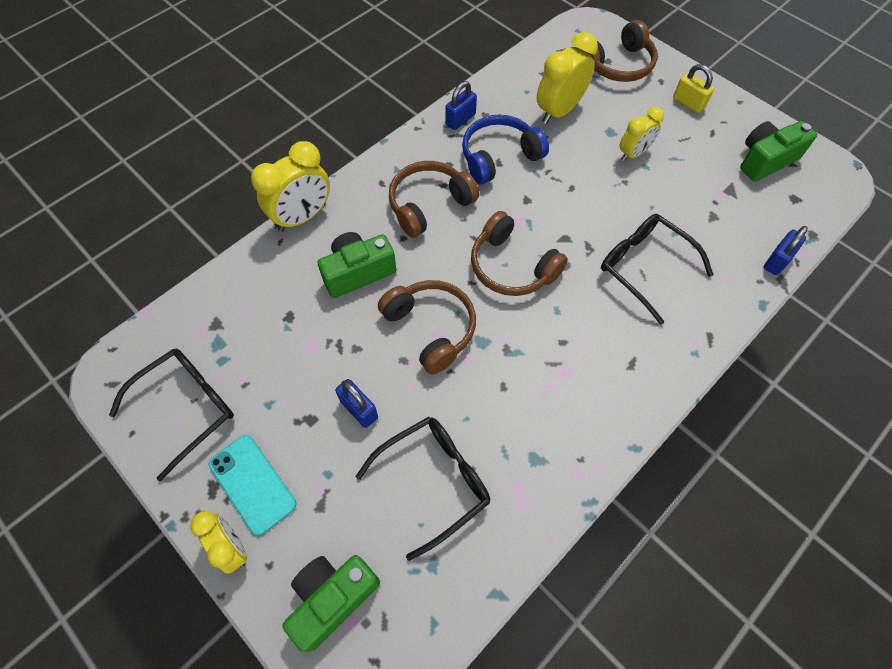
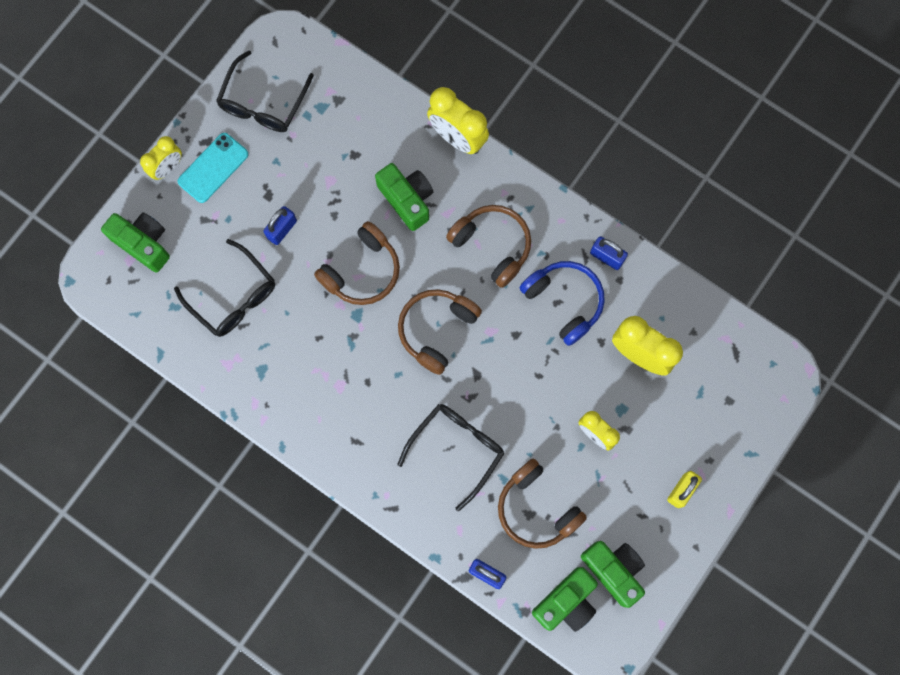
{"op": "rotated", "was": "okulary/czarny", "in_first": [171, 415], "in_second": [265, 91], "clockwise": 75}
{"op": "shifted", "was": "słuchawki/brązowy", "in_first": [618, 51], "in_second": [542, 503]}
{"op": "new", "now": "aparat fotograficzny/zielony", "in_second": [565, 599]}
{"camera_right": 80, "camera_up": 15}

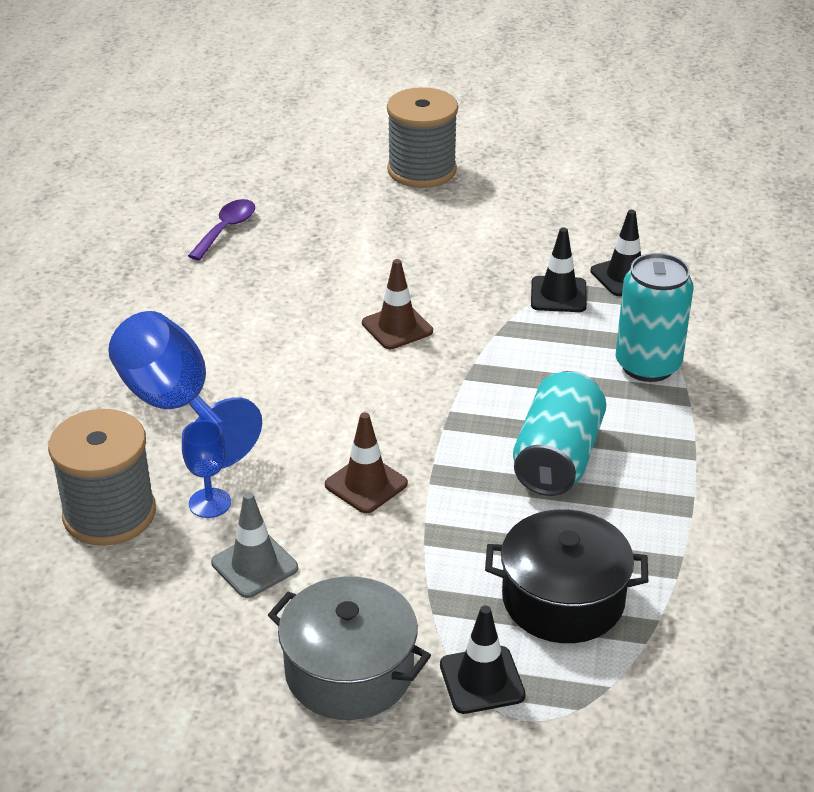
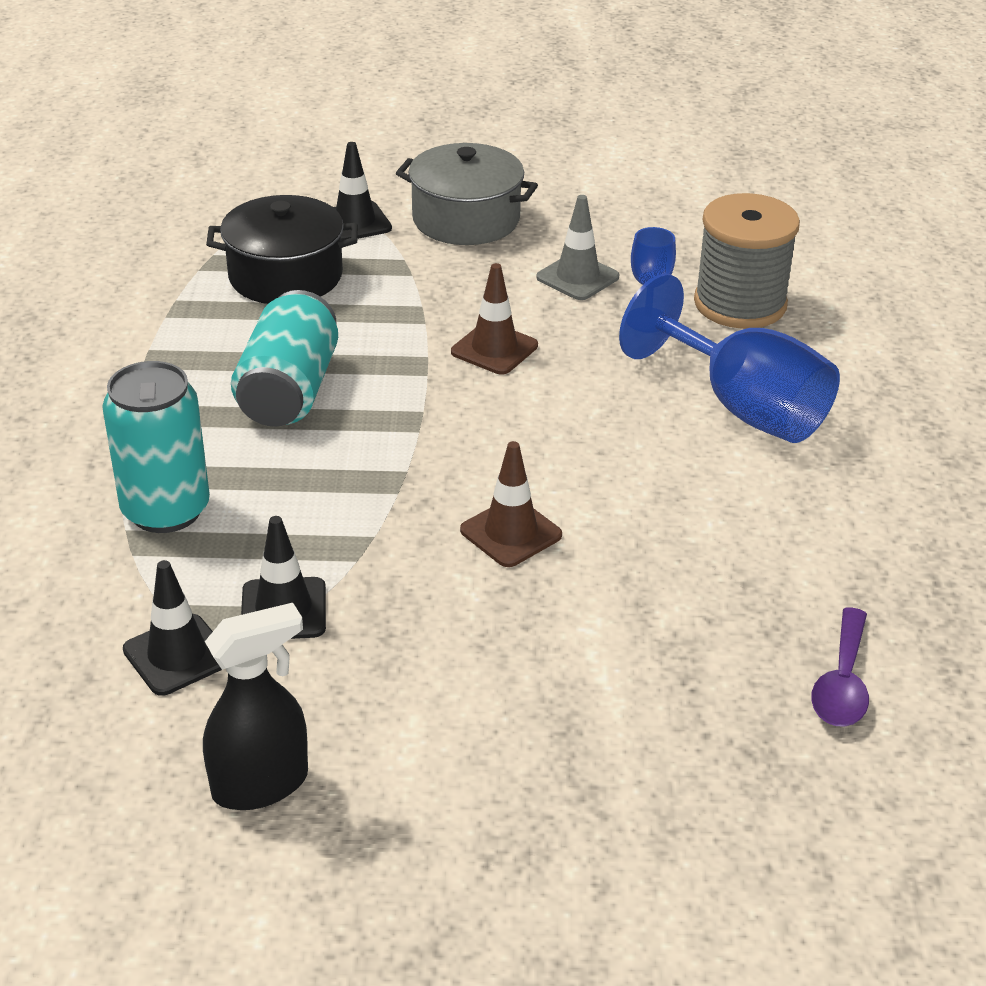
{"op": "gone", "was": "szpulka/szary", "in_first": [422, 137]}
{"op": "new", "now": "spryskiwacz/czarny", "in_second": [255, 706]}
{"camera_right": 170, "camera_up": 0}

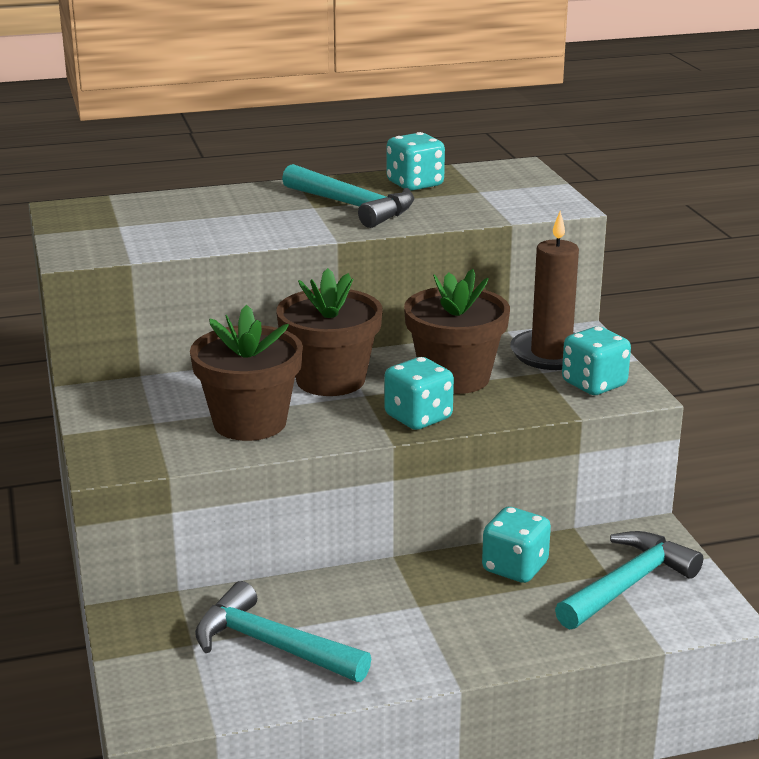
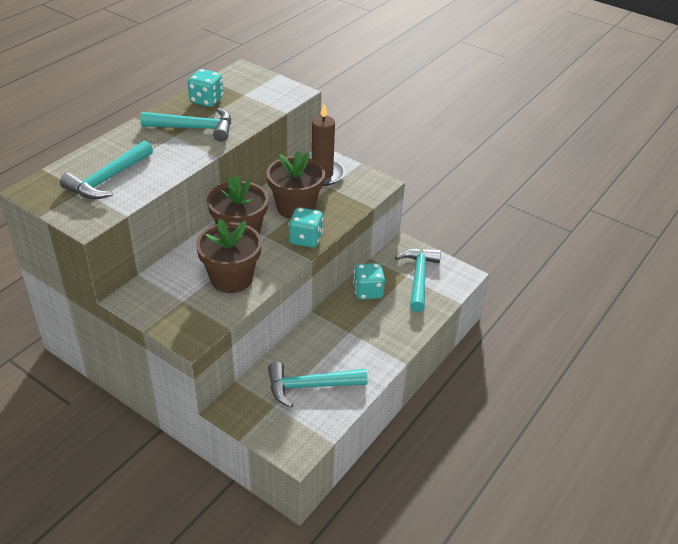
{"op": "gone", "was": "kostka do gry/turkusowy", "in_first": [596, 360]}
{"op": "new", "now": "młotek/turkusowy", "in_second": [106, 169]}
{"camera_right": -40, "camera_up": 15}

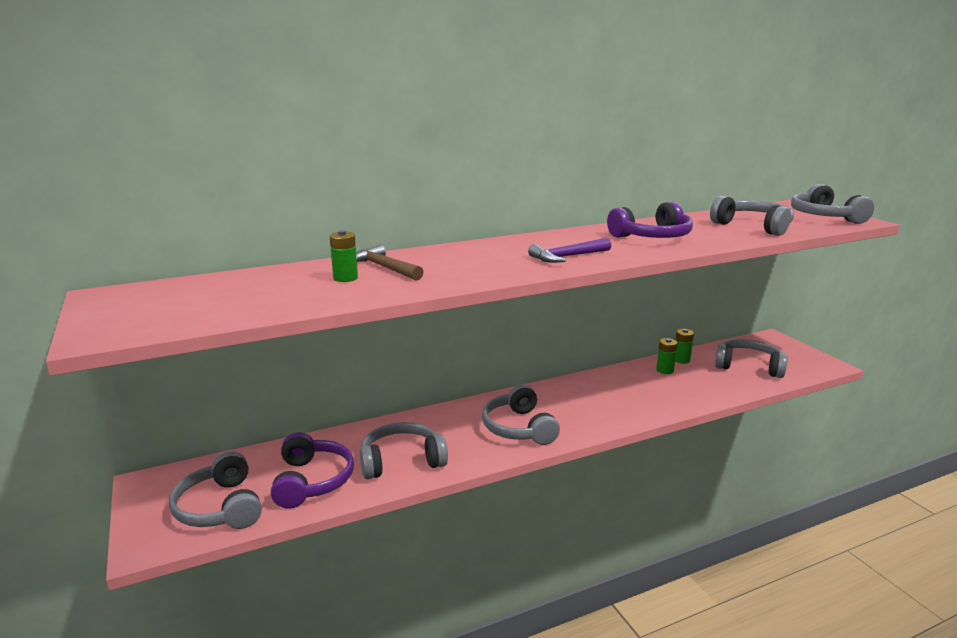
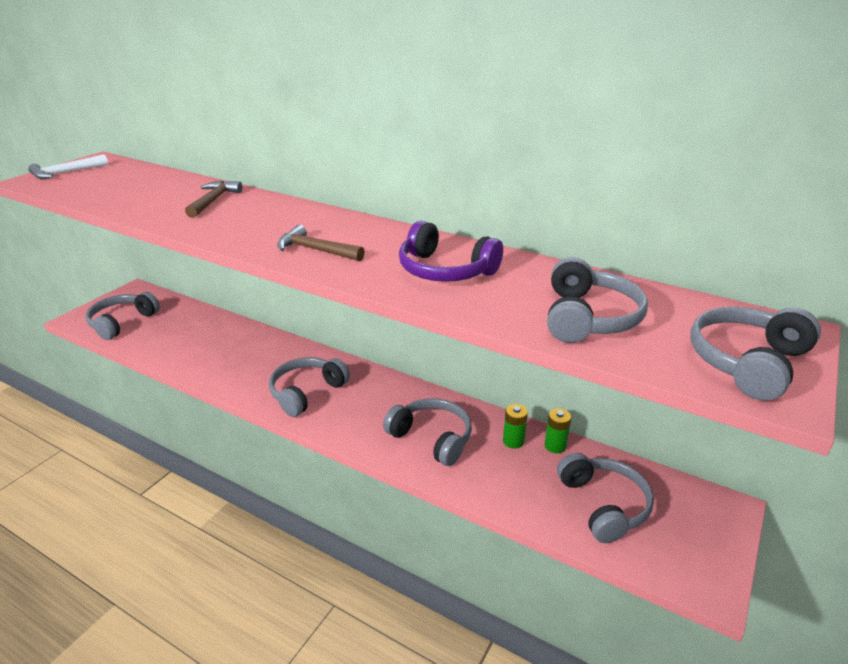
{"op": "gone", "was": "słuchawki/fioletowy", "in_first": [312, 470]}
{"op": "gone", "was": "bateria/zielony", "in_first": [344, 256]}
{"op": "shifted", "was": "słuchawki/szary", "in_first": [404, 450], "in_second": [427, 432]}
{"op": "repainted", "was": "młotek/fioletowy", "now": "młotek/brązowy", "in_first": [569, 250], "in_second": [321, 243]}
{"op": "new", "now": "młotek/biały", "in_second": [68, 166]}
{"camera_right": 55, "camera_up": 10}

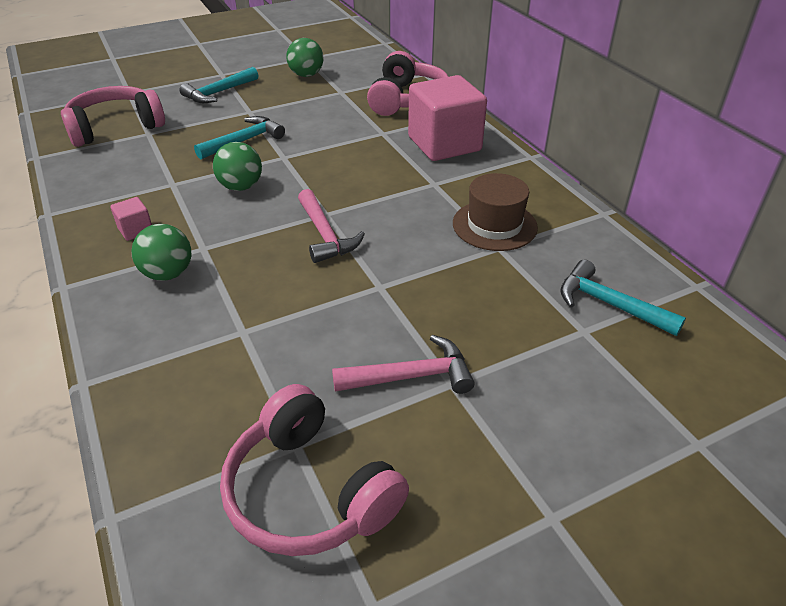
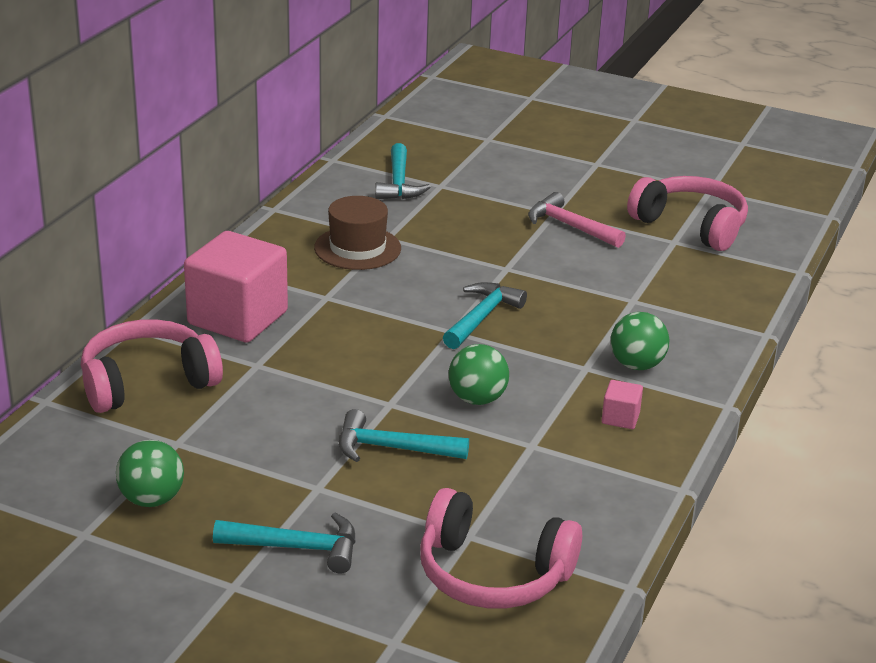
{"op": "rotated", "was": "słuchawki/różowy", "in_first": [314, 470], "in_second": [687, 213], "clockwise": -60}
{"op": "repainted", "was": "młotek/różowy", "now": "młotek/turkusowy", "in_first": [331, 226], "in_second": [485, 315]}
{"camera_right": -130, "camera_up": -10}

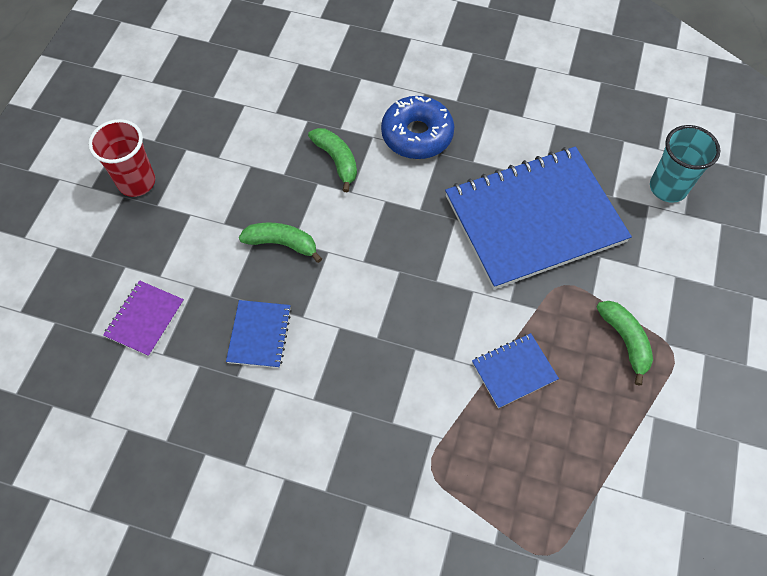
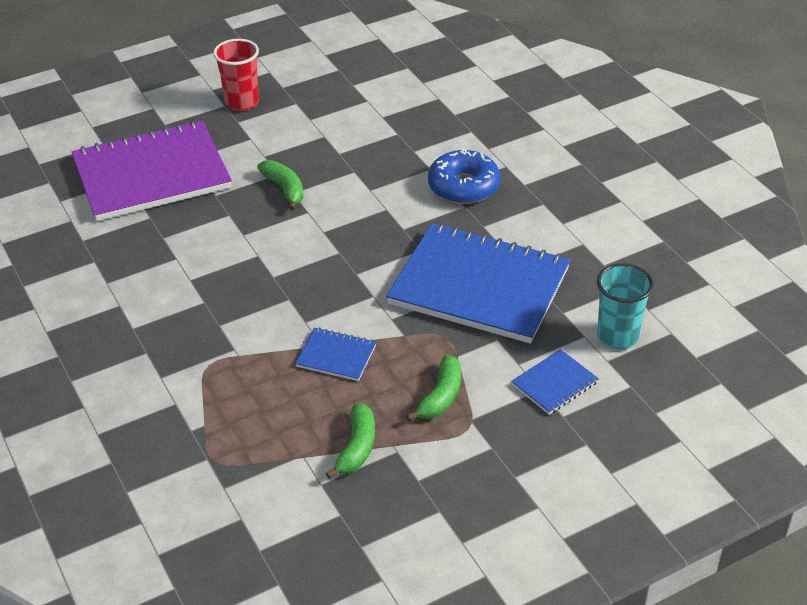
{"op": "scaled", "was": "zeszyt/fioletowy", "in_first": [143, 318], "in_second": [151, 170], "ratio": 2.37}
{"op": "shifted", "was": "zeszyt/niebieski", "in_first": [259, 334], "in_second": [555, 382]}
{"op": "shifted", "was": "banan/zielony", "in_first": [332, 160], "in_second": [350, 441]}
{"camera_right": 45, "camera_up": -20}

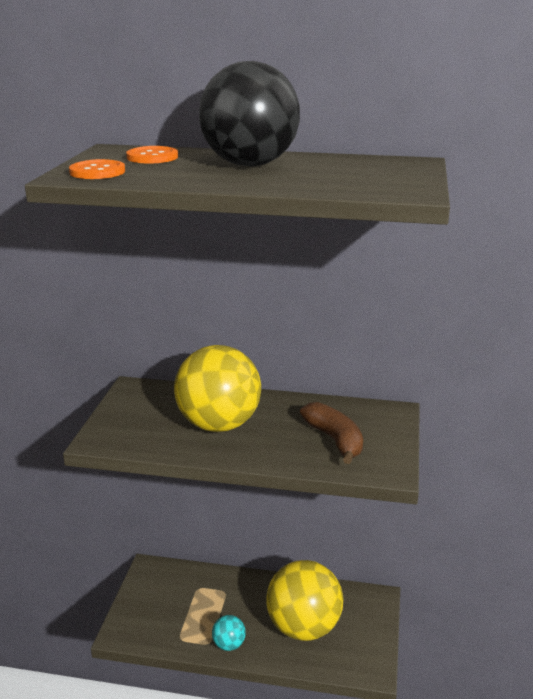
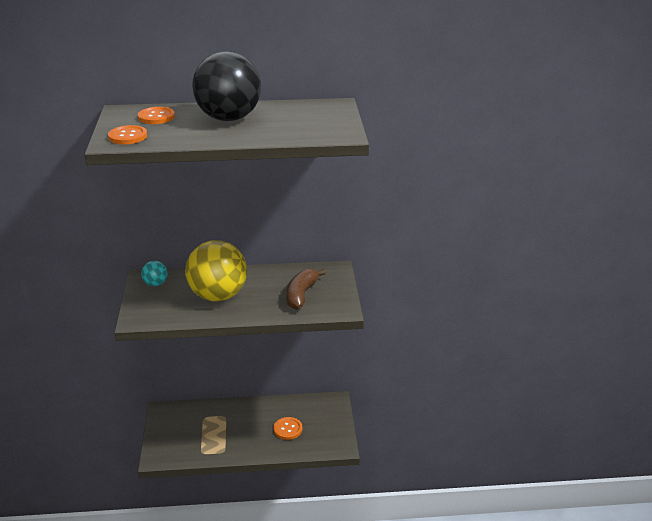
{"op": "shifted", "was": "piłka/turkusowy", "in_first": [229, 633], "in_second": [154, 273]}
{"op": "swapped", "was": "piłka/żółty", "now": "guzik/pomarańczowy", "in_first": [304, 600], "in_second": [288, 428]}
{"op": "rotated", "was": "banan/brązowy", "in_first": [331, 433], "in_second": [306, 289], "clockwise": -120}
{"camera_right": -15, "camera_up": 5}

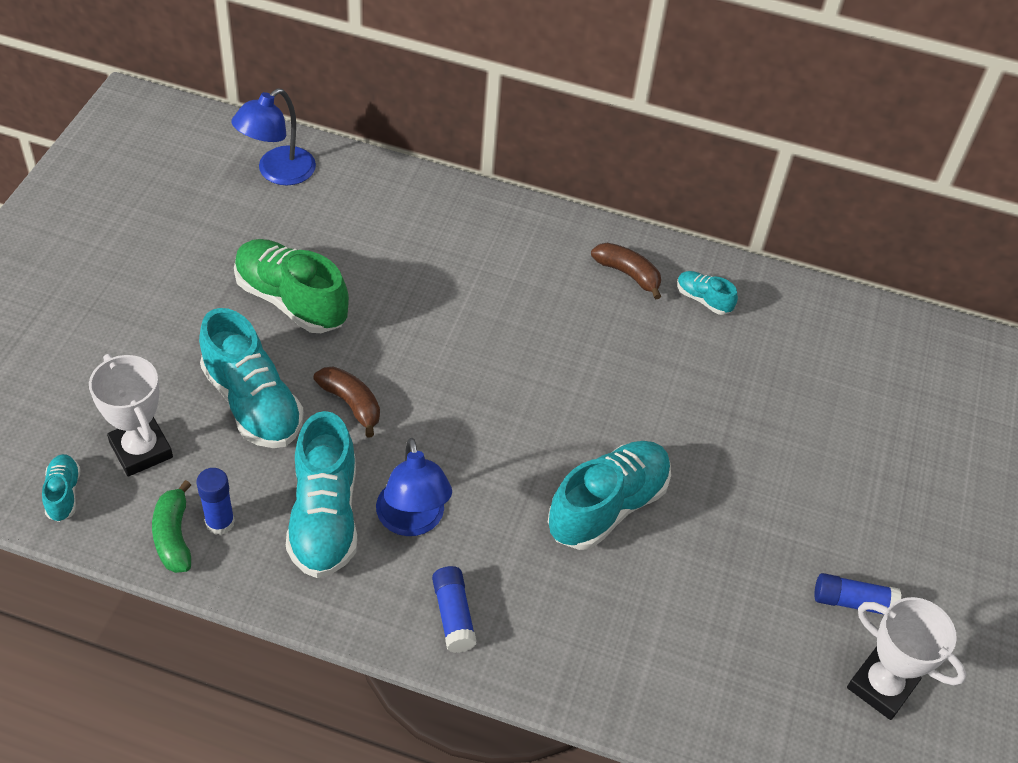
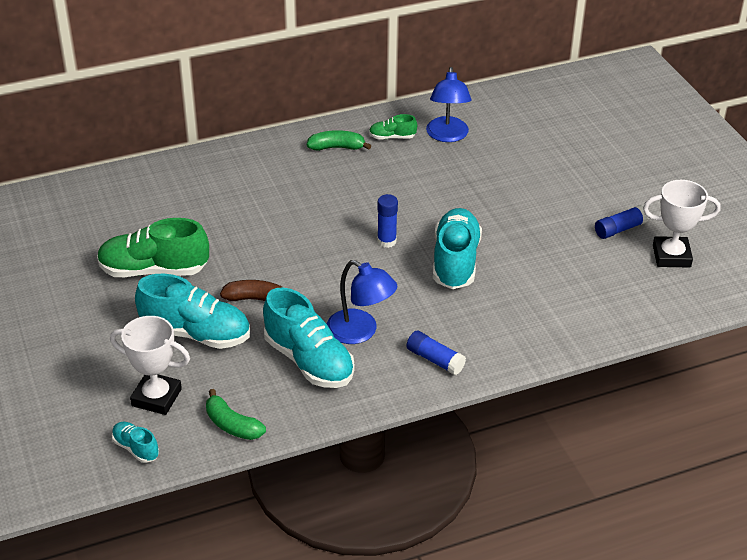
{"op": "shifted", "was": "klej w sztyfcie/niebieski", "in_first": [215, 501], "in_second": [387, 221]}
{"op": "shifted", "was": "lampka/niebieski", "in_first": [273, 137], "in_second": [448, 104]}
{"op": "repainted", "was": "banan/brązowy", "now": "banan/zielony", "in_first": [626, 271], "in_second": [339, 140]}
{"op": "repainted", "was": "but/turkusowy", "now": "but/zielony", "in_first": [707, 293], "in_second": [393, 126]}
{"camera_right": -35, "camera_up": -10}

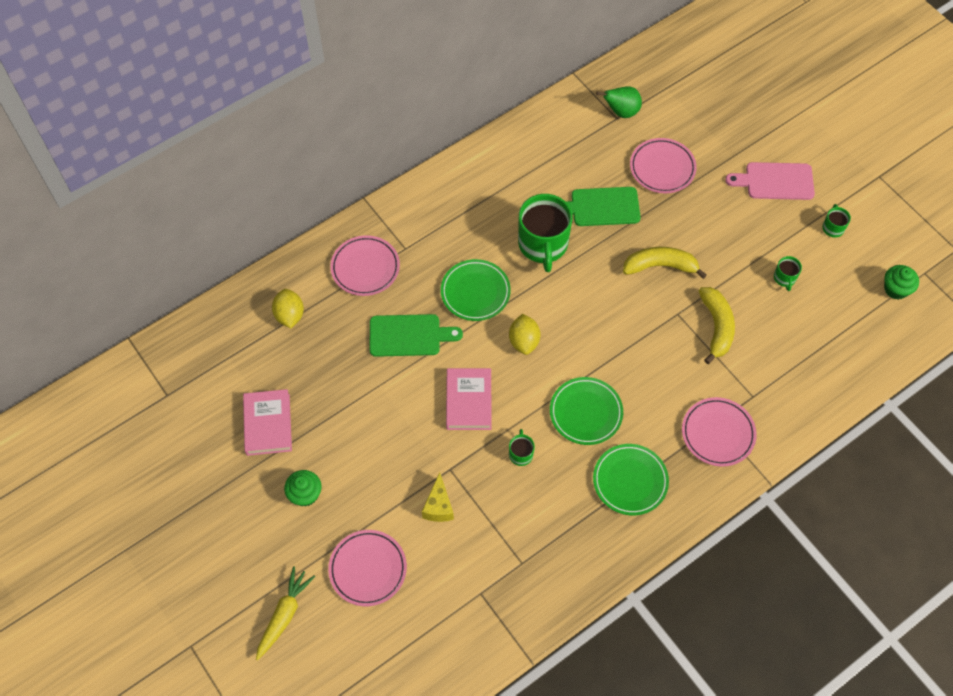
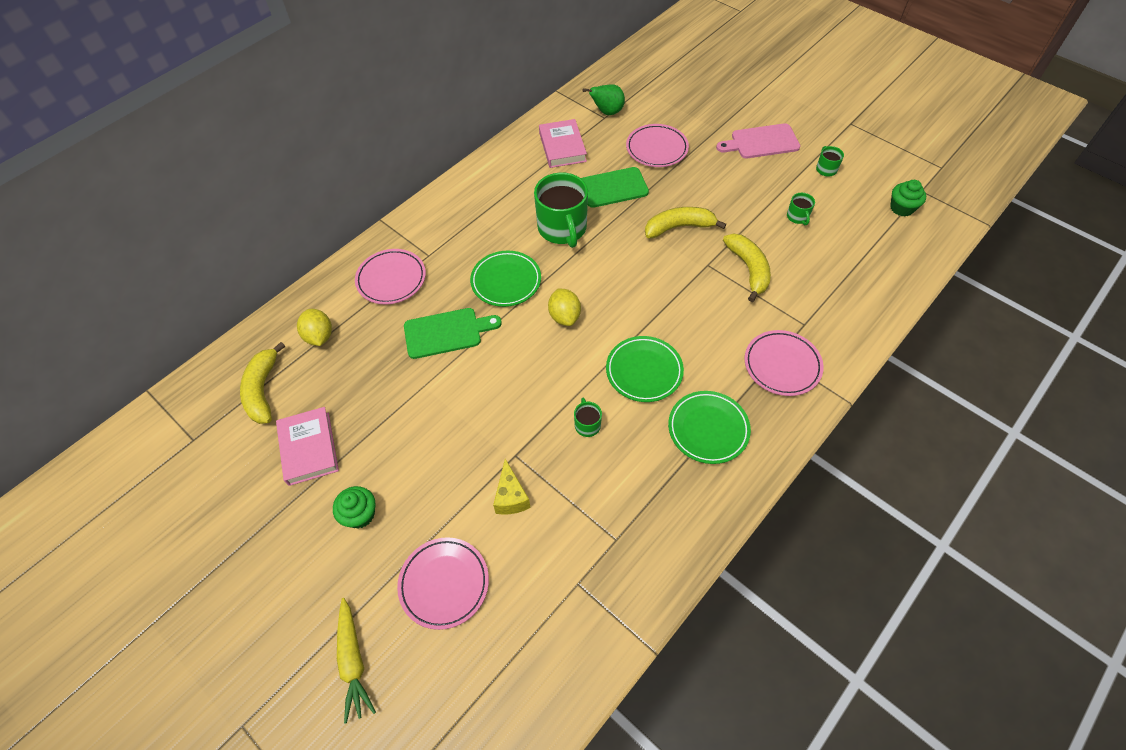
{"op": "rotated", "was": "marchewka/żółty", "in_first": [285, 613], "in_second": [356, 661], "clockwise": 150}
{"op": "shifted", "was": "książka/różowy", "in_first": [469, 399], "in_second": [563, 143]}
{"op": "new", "now": "banan/żółty", "in_second": [262, 383]}
{"camera_right": -10, "camera_up": -5}

